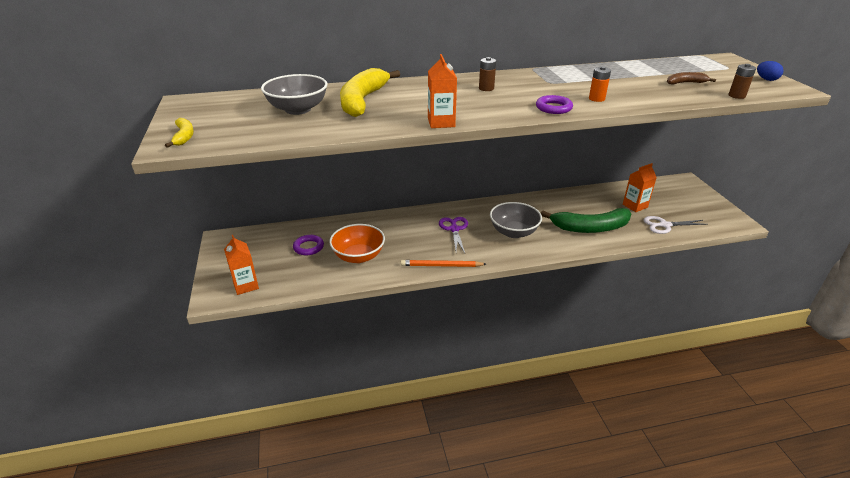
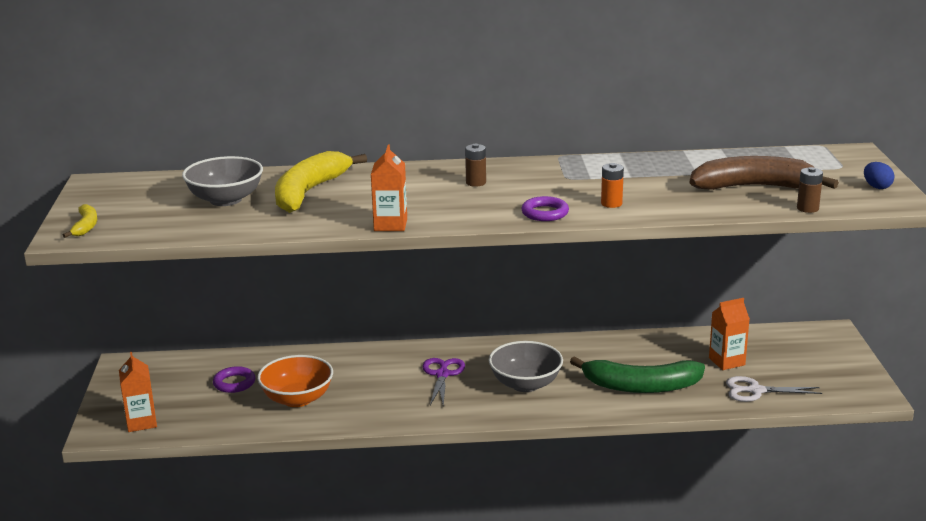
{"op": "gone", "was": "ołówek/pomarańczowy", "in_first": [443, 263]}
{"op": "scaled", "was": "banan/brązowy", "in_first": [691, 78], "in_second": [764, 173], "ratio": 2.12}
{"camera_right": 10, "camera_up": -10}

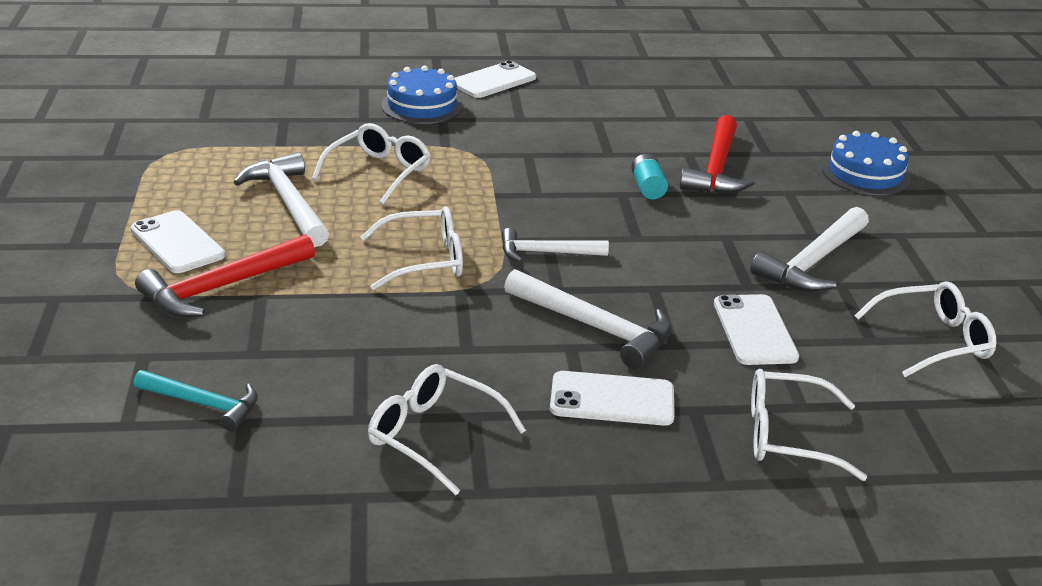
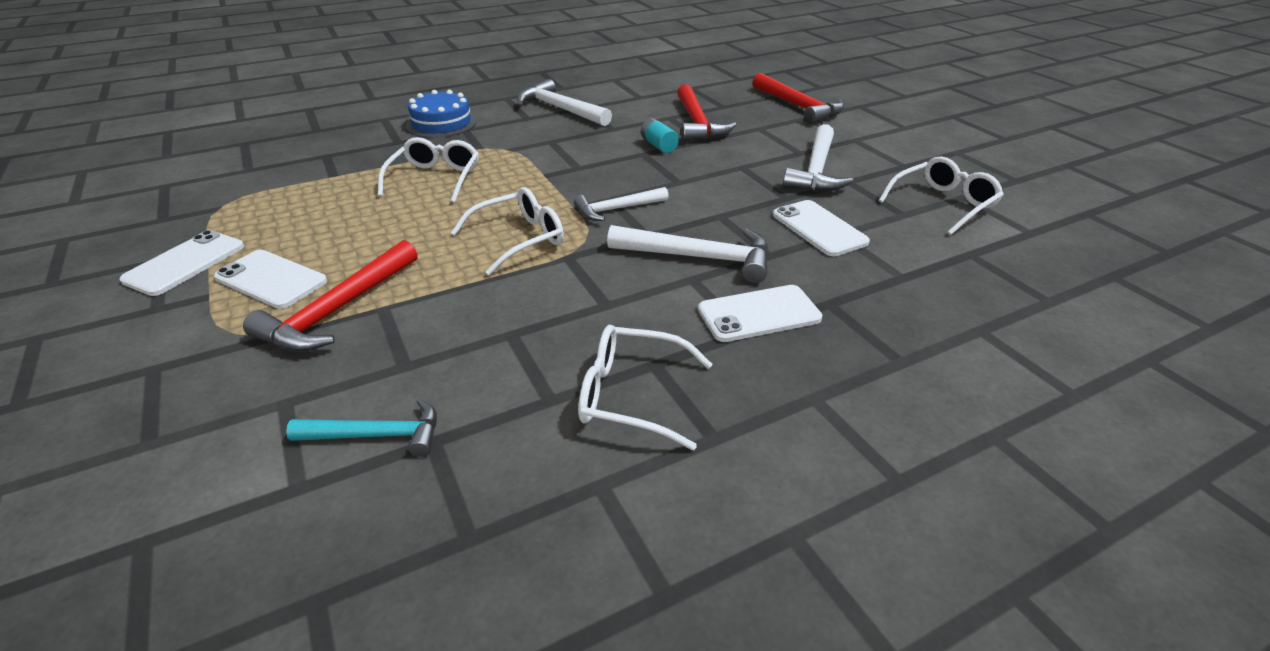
{"op": "shifted", "was": "młotek/biały", "in_first": [281, 199], "in_second": [564, 102]}
{"op": "shifted", "was": "telefon/biały", "in_first": [495, 79], "in_second": [181, 263]}
{"op": "gone", "was": "okulary/biały", "in_first": [809, 425]}
{"op": "swapped", "was": "tort/niebieski", "now": "młotek/czerwony", "in_first": [866, 163], "in_second": [798, 98]}
{"camera_right": -20, "camera_up": 5}

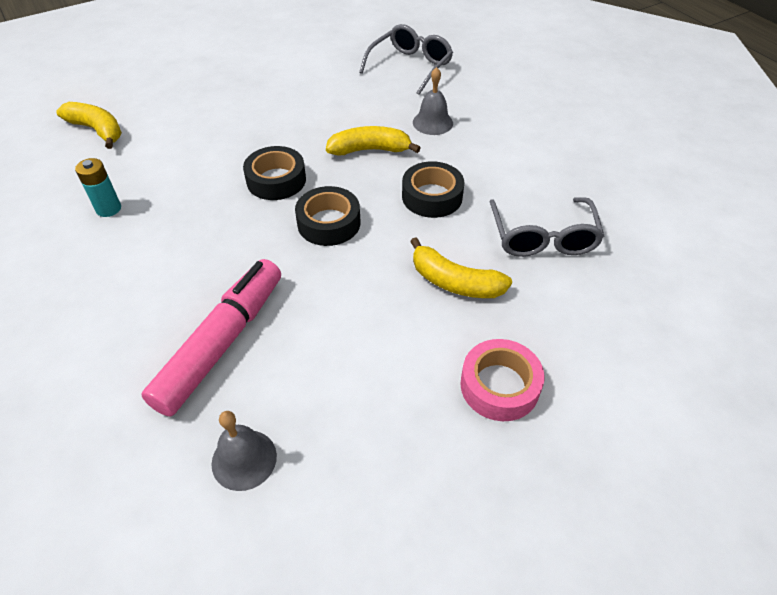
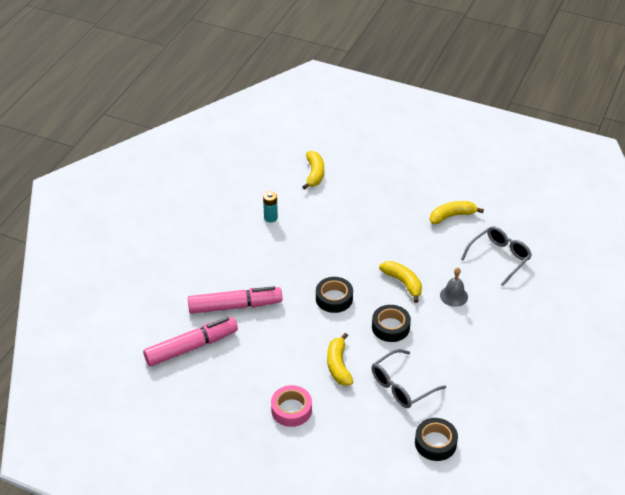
{"op": "swapped", "was": "dzwonek/szary", "now": "flamaster/różowy", "in_first": [244, 451], "in_second": [190, 341]}
{"op": "shifted", "was": "taśma klejąca/czarny", "in_first": [274, 173], "in_second": [436, 439]}
{"op": "rotated", "was": "okulary/szary", "in_first": [406, 59], "in_second": [496, 256], "clockwise": -45}
{"op": "new", "now": "banan/żółty", "in_second": [457, 212]}
{"camera_right": 55, "camera_up": -5}

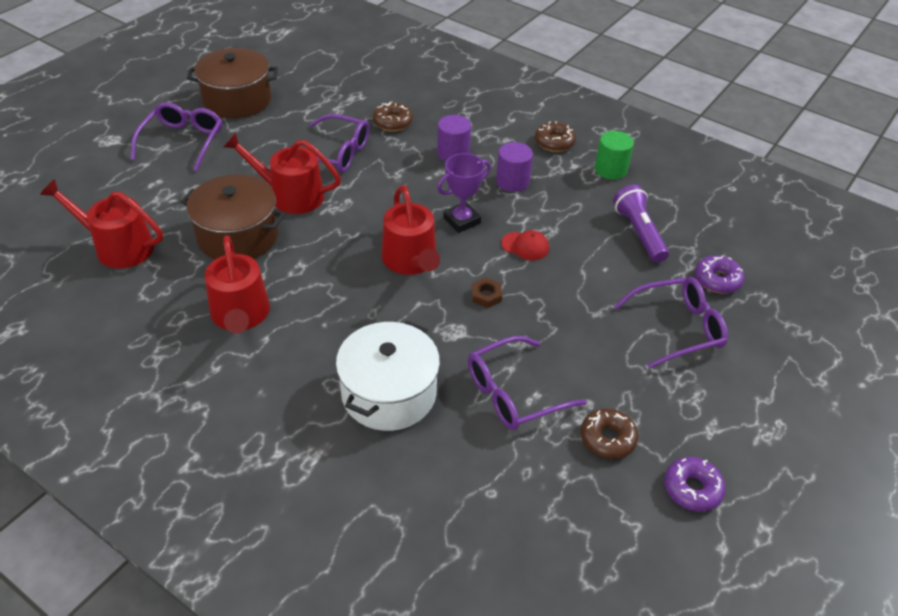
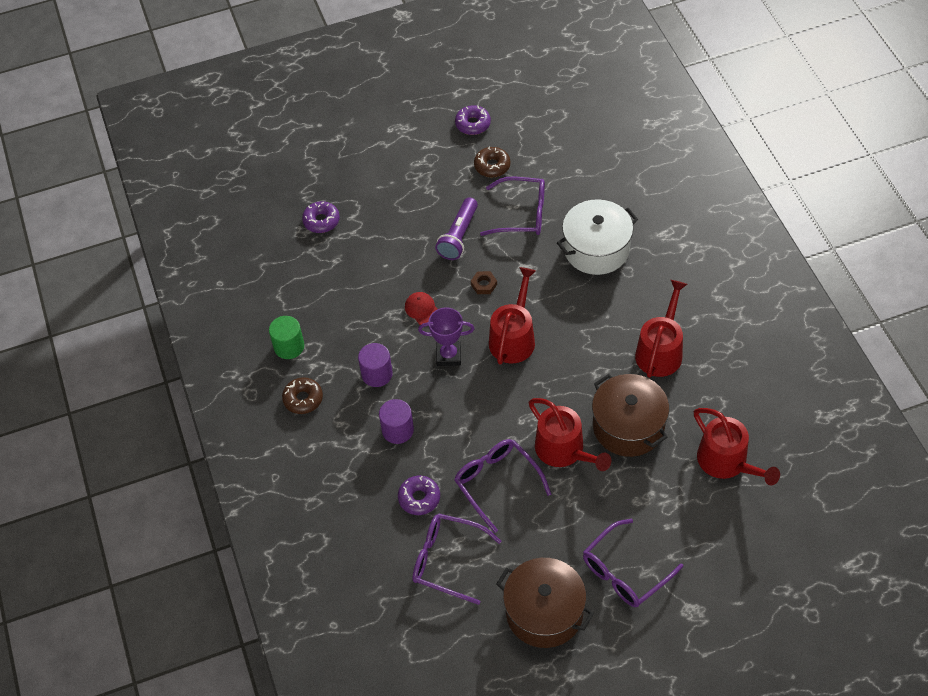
{"op": "repainted", "was": "donut/brązowy", "now": "donut/fioletowy", "in_first": [393, 116], "in_second": [419, 495]}
{"op": "shifted", "was": "latarka/fioletowy", "in_first": [641, 224], "in_second": [456, 228]}
{"op": "shifted", "was": "okulary/fioletowy", "in_first": [671, 323], "in_second": [456, 559]}
{"camera_right": -140, "camera_up": 10}

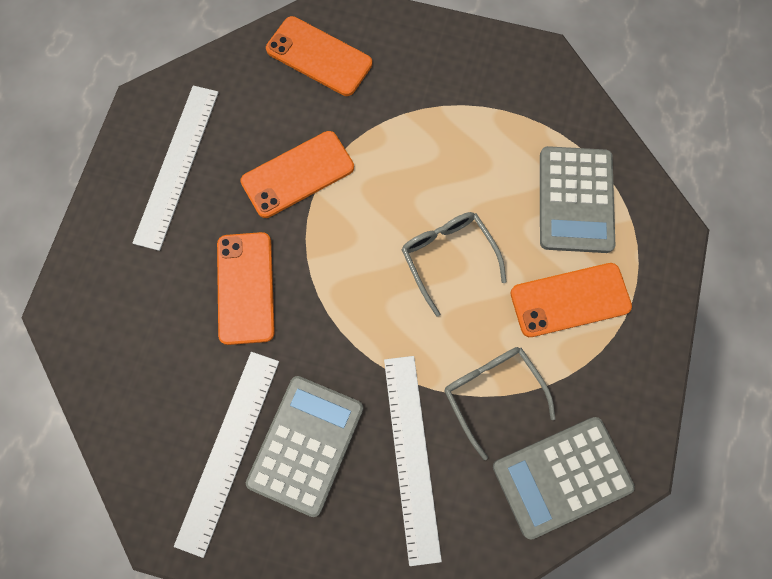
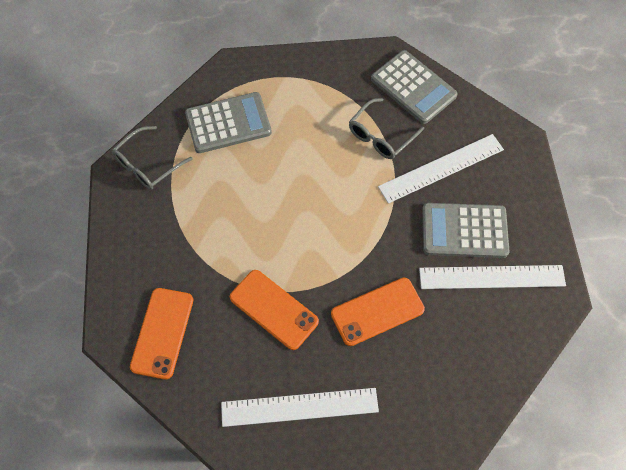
{"op": "shifted", "was": "okulary/szary", "in_first": [453, 264], "in_second": [152, 158]}
{"op": "gone", "was": "telefon/pomarańczowy", "in_first": [571, 300]}
{"camera_right": -110, "camera_up": -10}

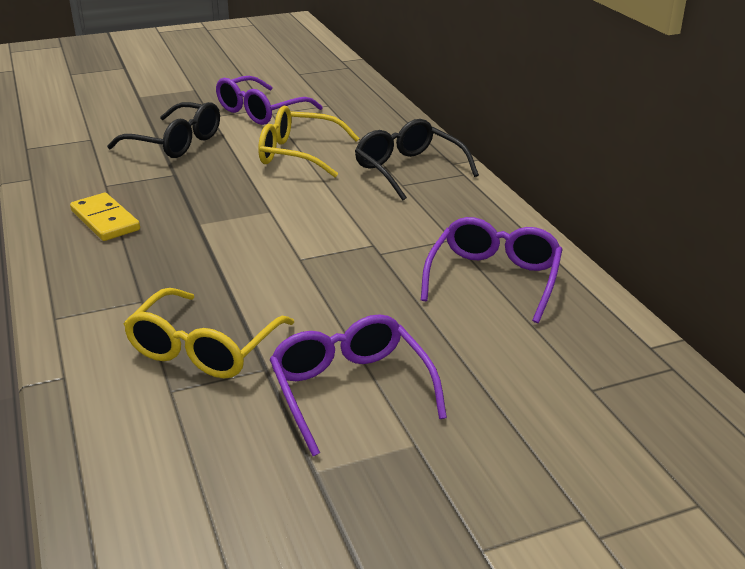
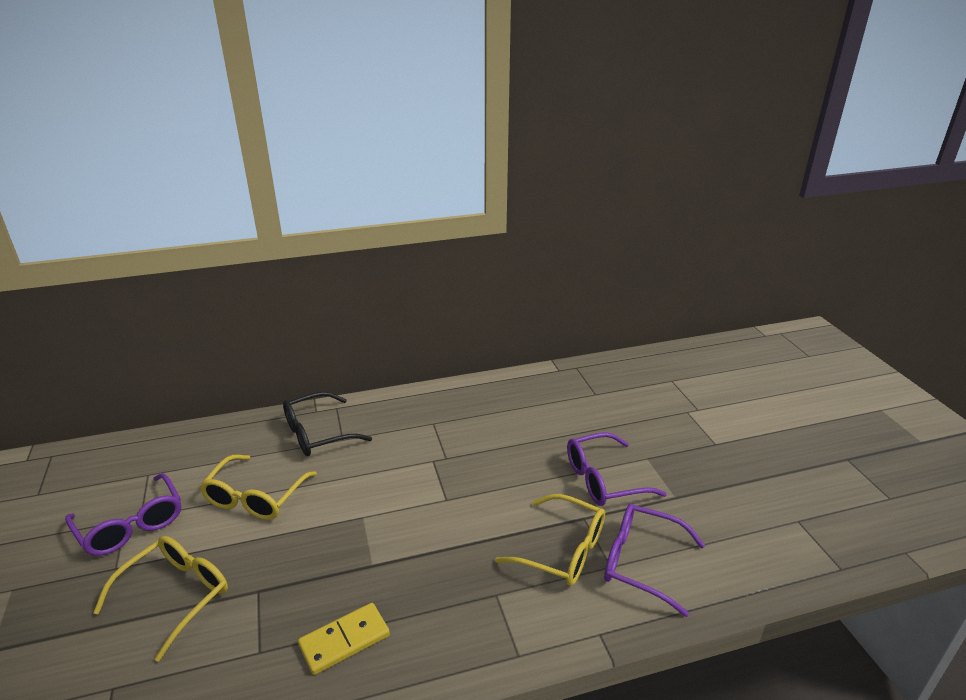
{"op": "repainted", "was": "okulary/czarny", "now": "okulary/żółty", "in_first": [163, 130], "in_second": [160, 599]}
{"op": "shifted", "was": "okulary/fioletowy", "in_first": [492, 270], "in_second": [654, 560]}
{"camera_right": -85, "camera_up": 0}

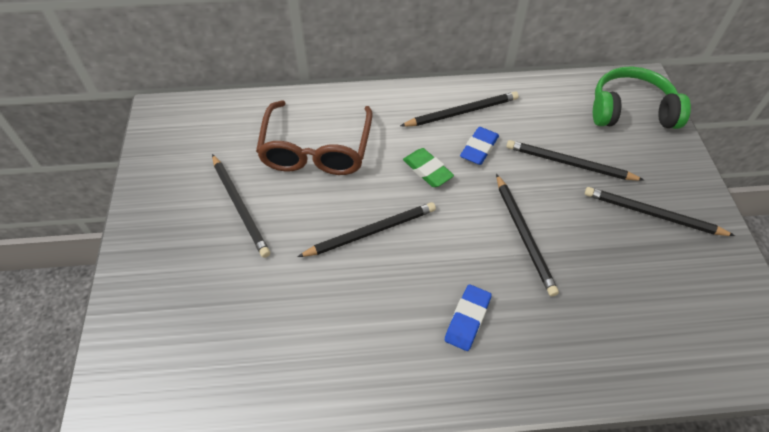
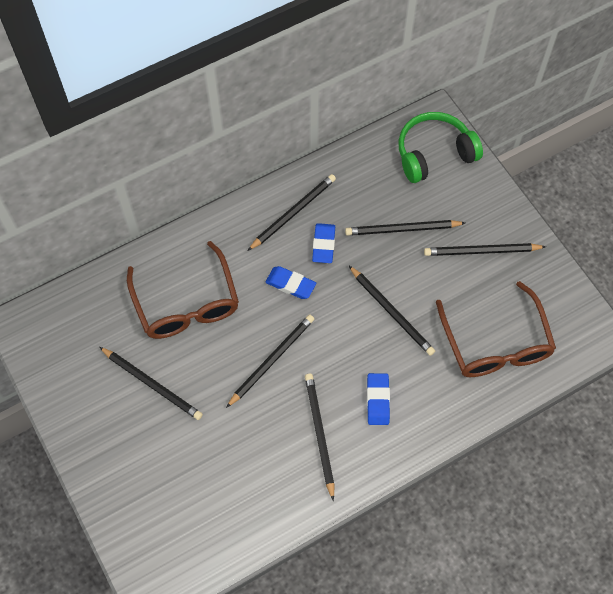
{"op": "repainted", "was": "gumka do mazania/zielony", "now": "gumka do mazania/niebieski", "in_first": [428, 167], "in_second": [290, 282]}
{"op": "new", "now": "ołówek/czarny", "in_second": [319, 437]}
{"op": "new", "now": "okulary/brązowy", "in_second": [496, 329]}
{"camera_right": -25, "camera_up": 10}

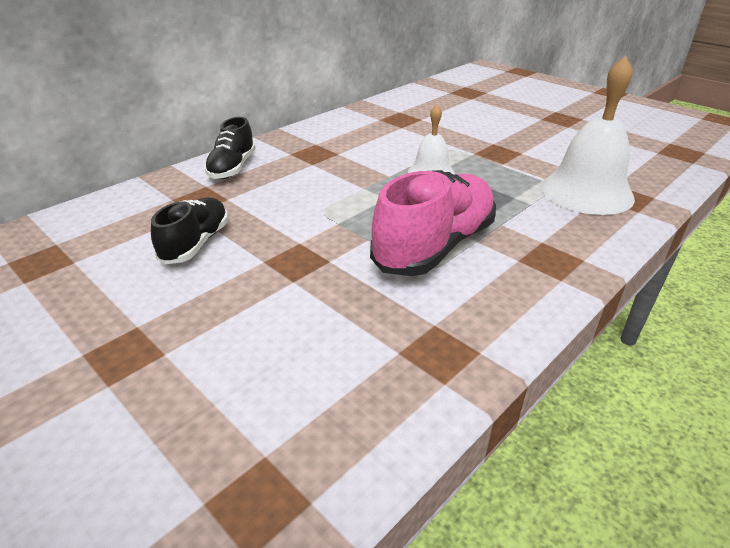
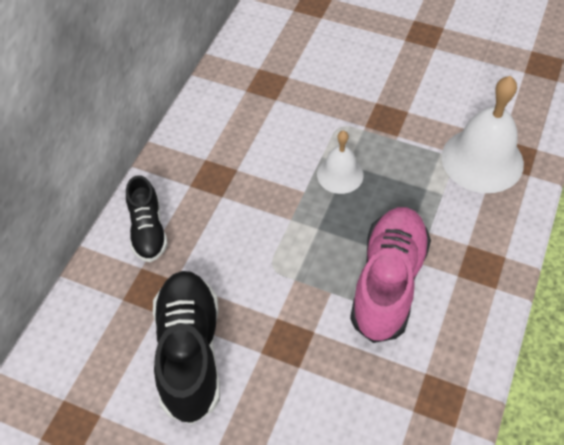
{"op": "scaled", "was": "but/czarny", "in_first": [189, 231], "in_second": [186, 348], "ratio": 1.67}
{"camera_right": -20, "camera_up": 20}

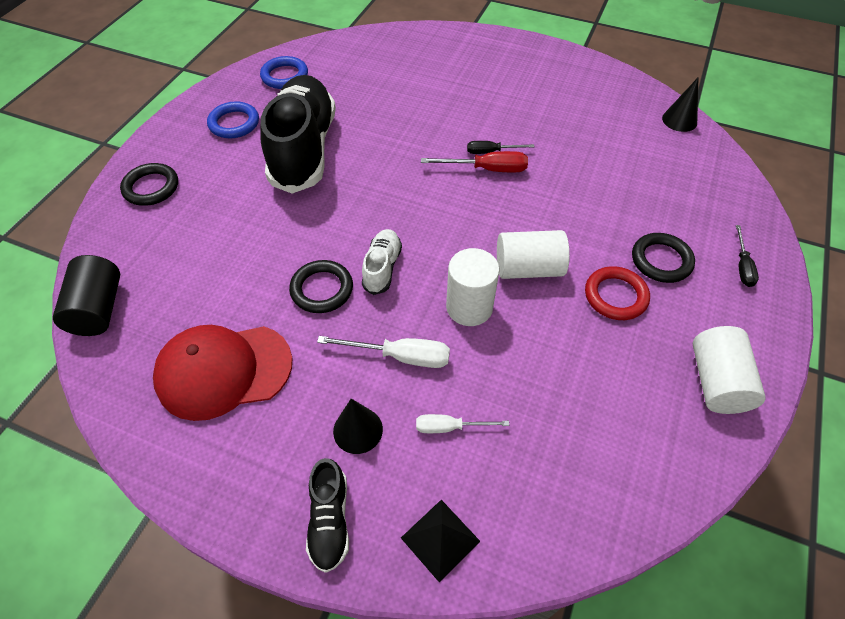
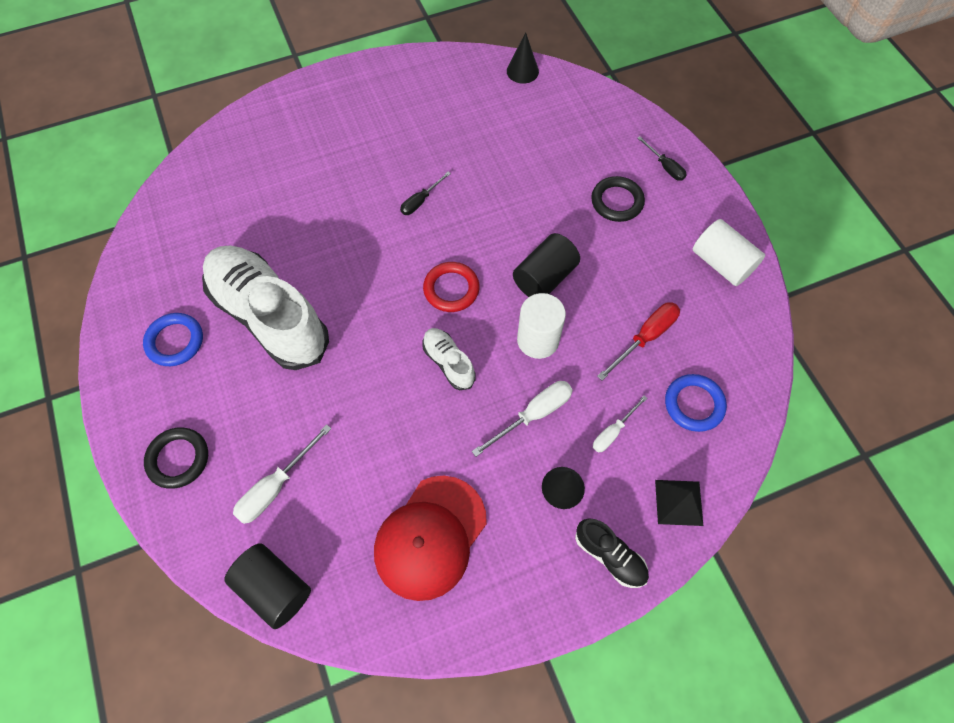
{"op": "shifted", "was": "pierścień/niebieski", "in_first": [284, 72], "in_second": [696, 403]}
{"op": "repainted", "was": "but/czarny", "now": "but/biały", "in_first": [298, 134], "in_second": [265, 307]}
{"op": "gone", "was": "pierścień/czarny", "in_first": [321, 286]}
{"op": "shifted", "was": "śrubokręt/czerwony", "in_first": [474, 161], "in_second": [638, 341]}
{"op": "repainted", "was": "walec/biały", "now": "walec/czarny", "in_first": [533, 254], "in_second": [546, 265]}
{"op": "shifted", "was": "pierścień/czerwony", "in_first": [617, 293], "in_second": [451, 287]}
{"op": "new", "now": "śrubokręt/biały", "in_second": [282, 474]}
{"camera_right": -45, "camera_up": 10}

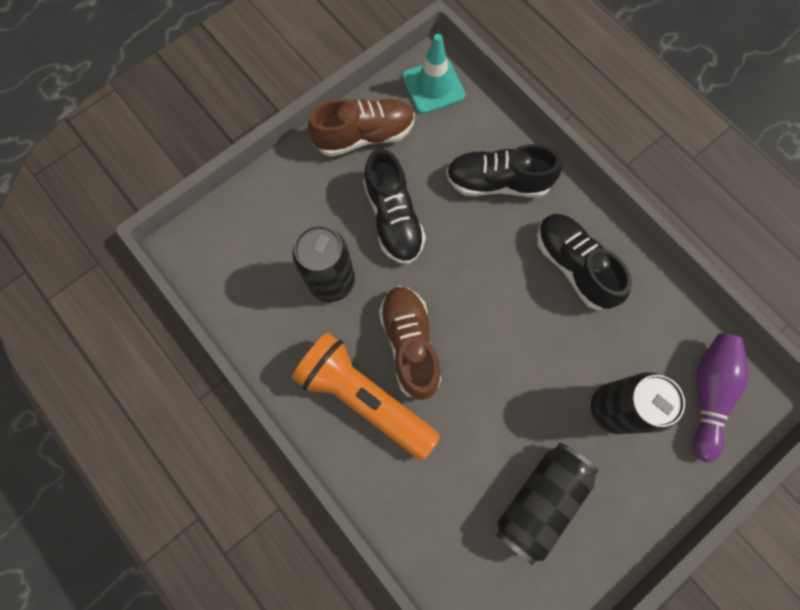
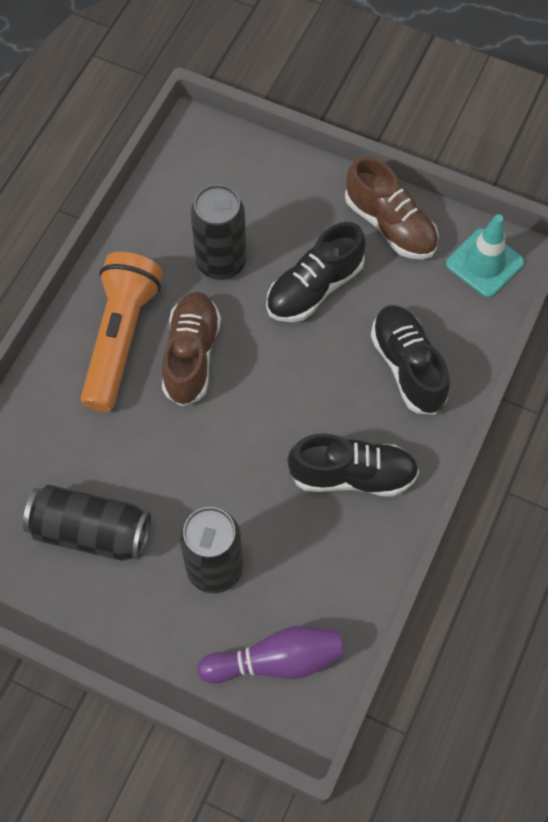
{"op": "rotated", "was": "but/brązowy", "in_first": [410, 343], "in_second": [191, 349], "clockwise": -45}
{"op": "rotated", "was": "but/czarny", "in_first": [584, 262], "in_second": [353, 465], "clockwise": 60}
{"camera_right": 65, "camera_up": -10}

